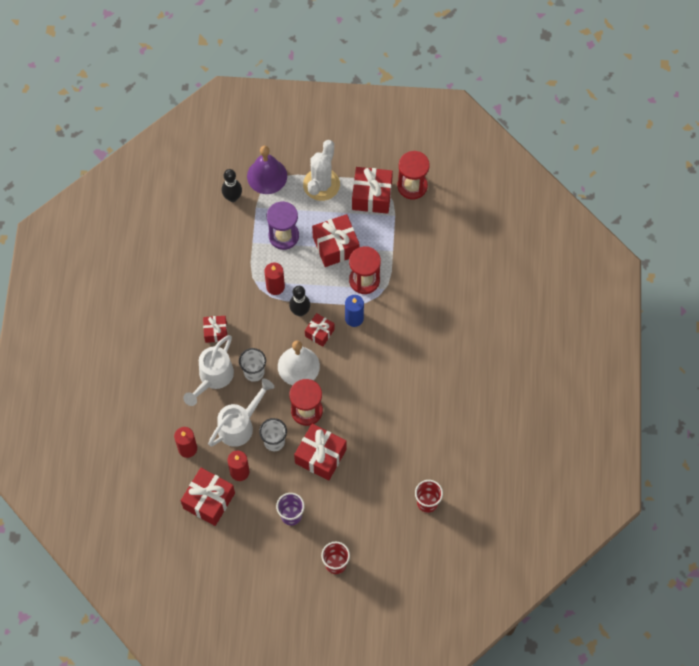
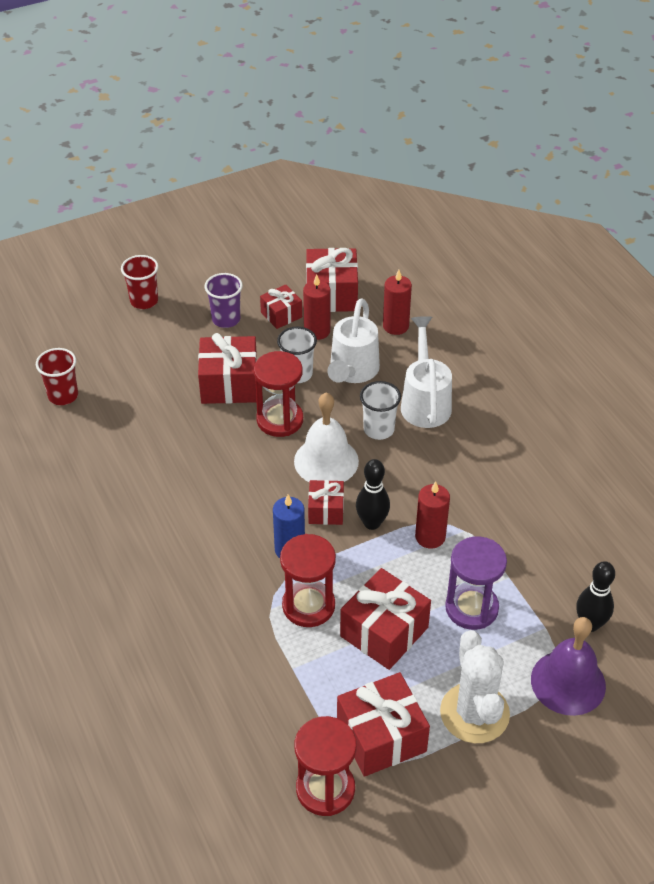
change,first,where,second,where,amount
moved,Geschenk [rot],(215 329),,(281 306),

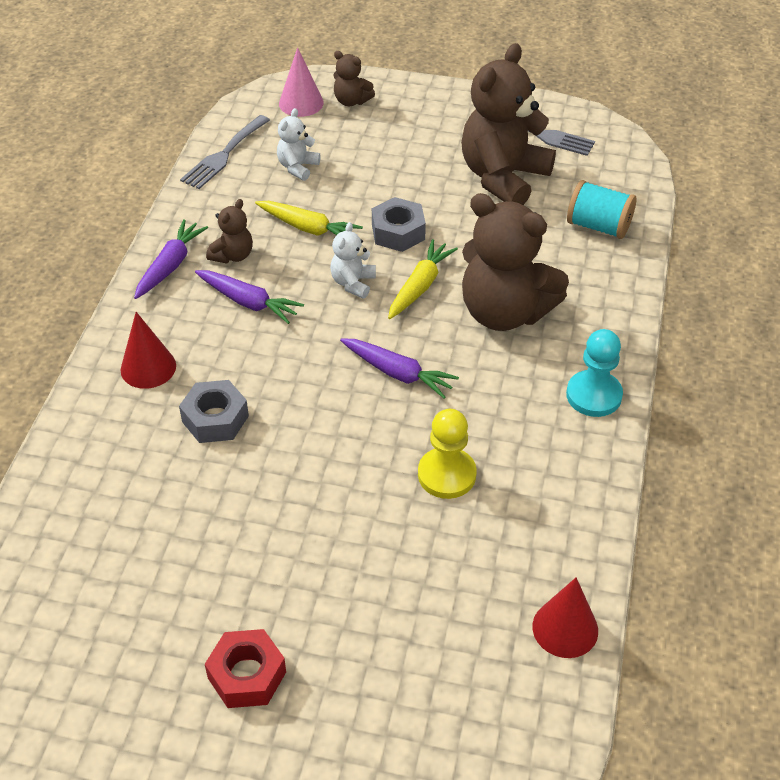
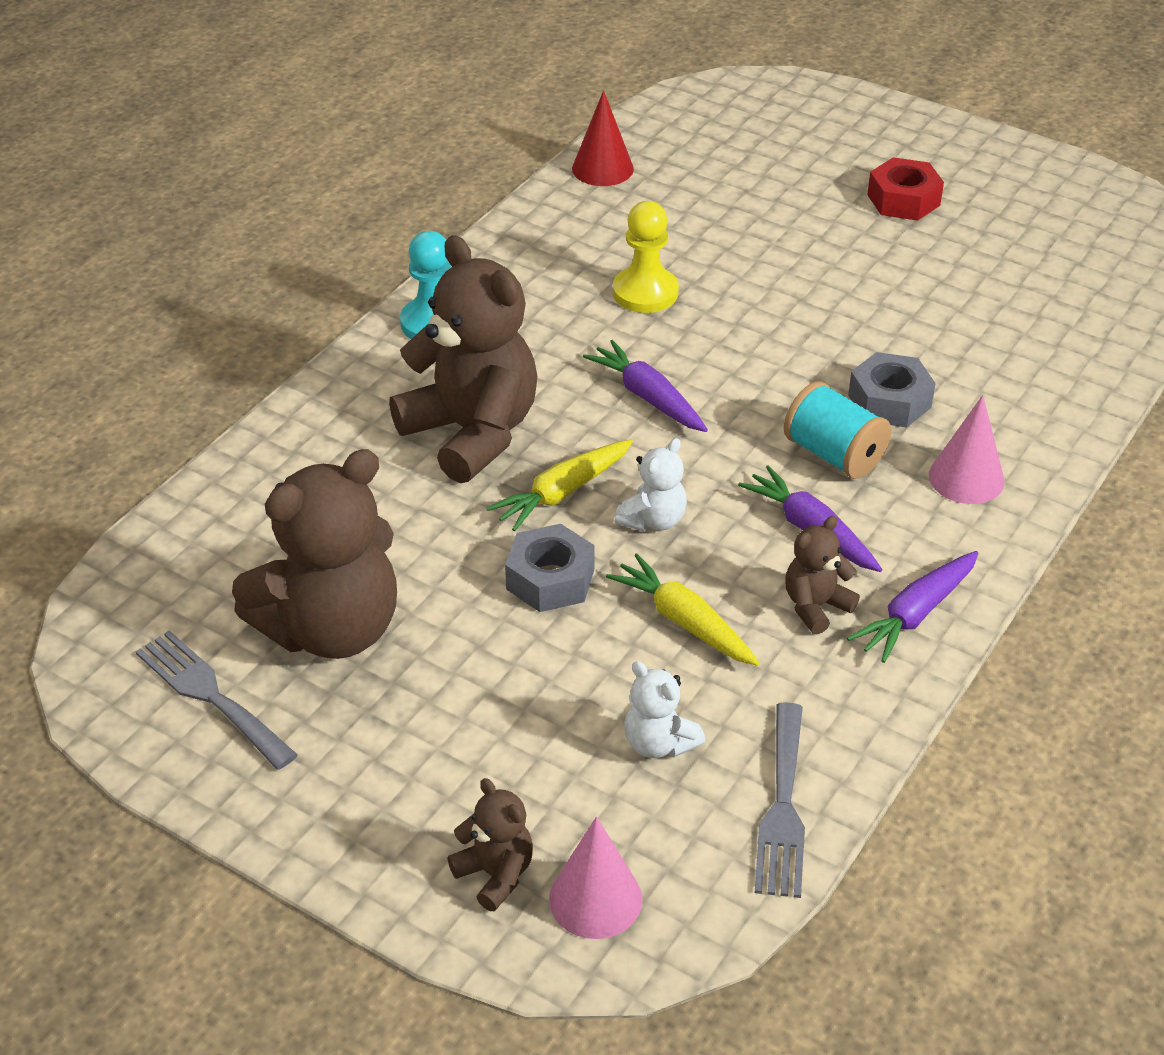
change,first,where,second,where,amount
recoloured,Kegel [rot],(148 350),Kegel [rosa],(967 449),
turned,Gabel [grau],(225 152),,(780 800),135 degrees clockwise
turned,Teddybär [weiß],(299 144),,(664 709),90 degrees clockwise
moved,Garnrolle [türkis],(601 209),,(838 430),

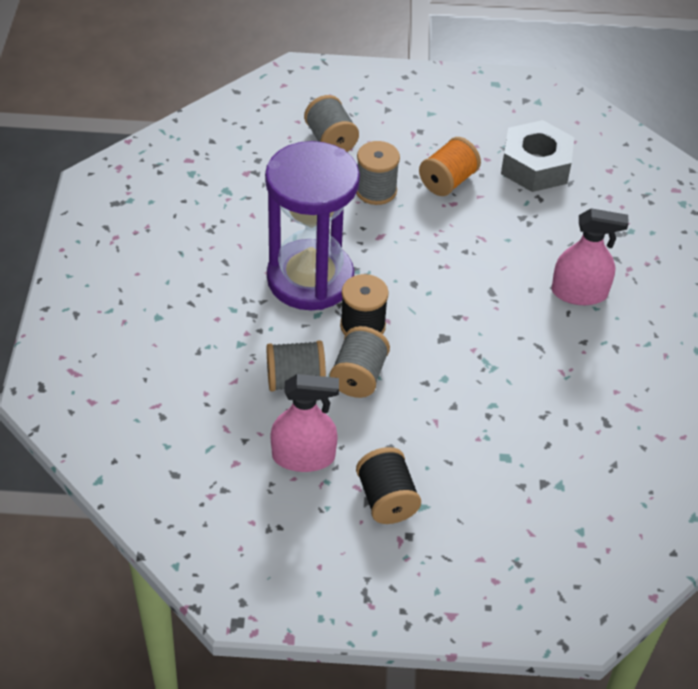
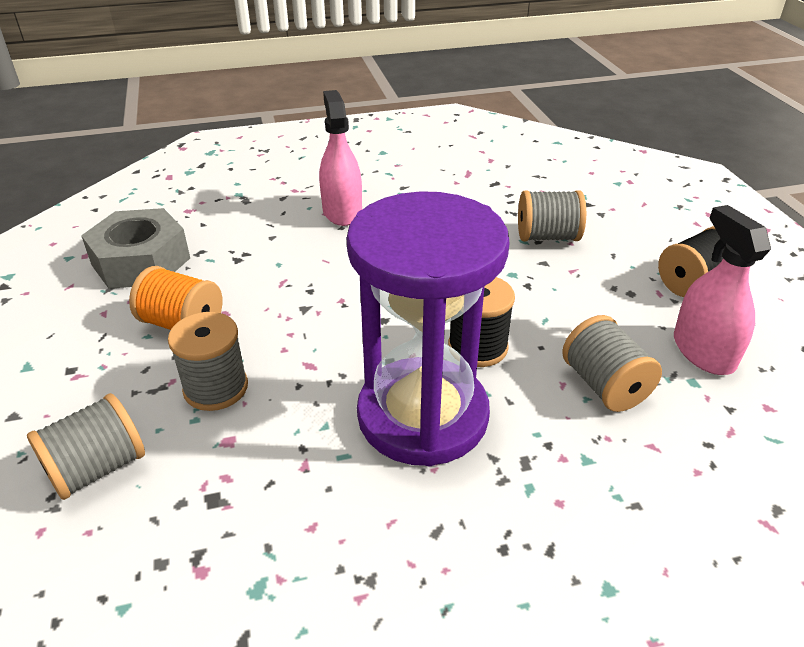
change,first,where,second,where,amount
moved,Garnrolle [grau],(360 362),,(552 215),

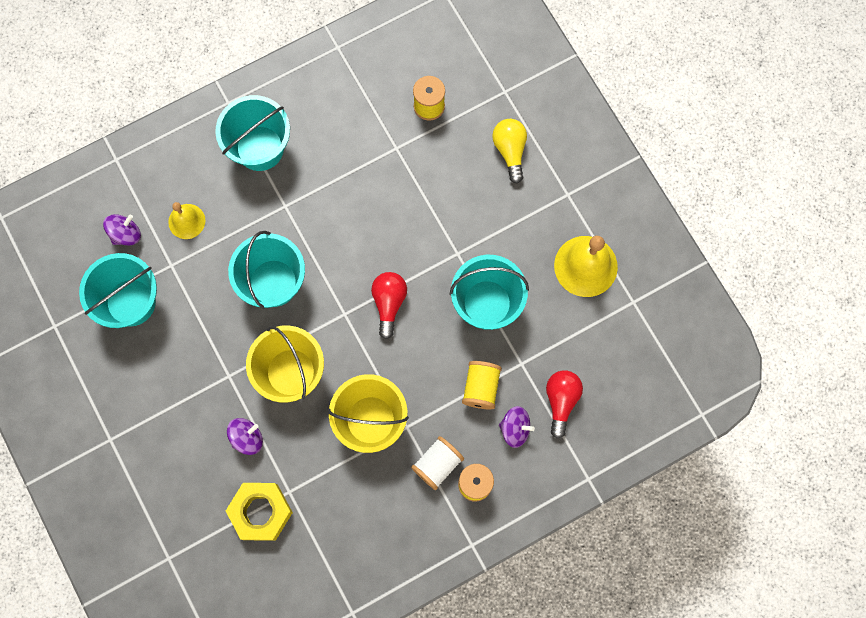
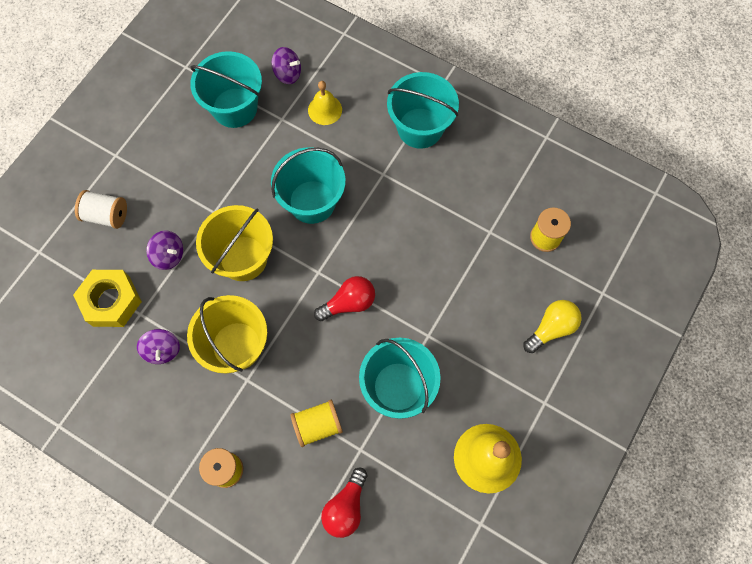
change,first,where,second,where,amount
moved,Garnrolle [weiß],(437 463),,(101 209),
moved,Kreisel [lila],(517 427),,(158 346),
turned,Glühbirne [rot],(564 404),,(344 503),135 degrees clockwise

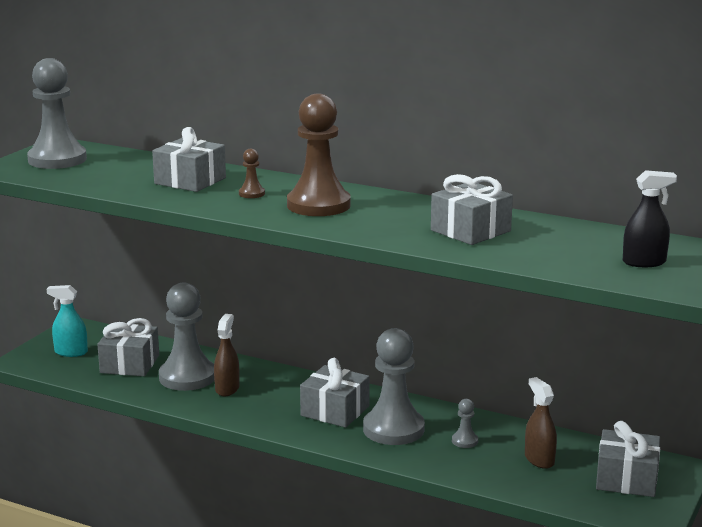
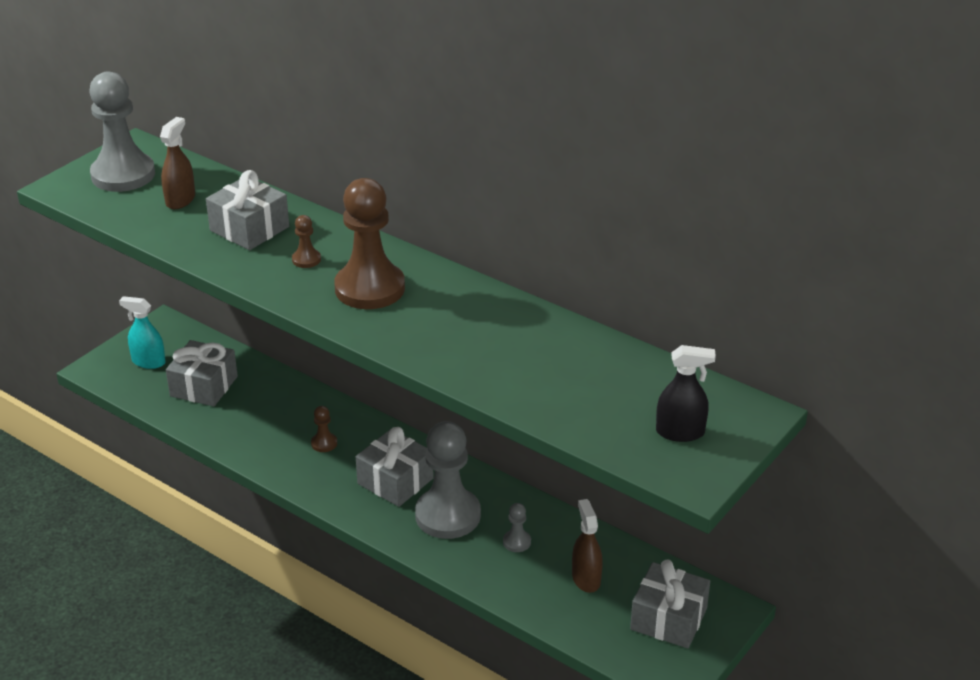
change,first,where,second,where,amount
removed,Bauer [grau],(186 336),,,
moved,Sprühflasche [braun],(226 355),,(177 163),
removed,Geschenk [grau],(472 209),,,
added,,,Bauer [braun],(324 429),

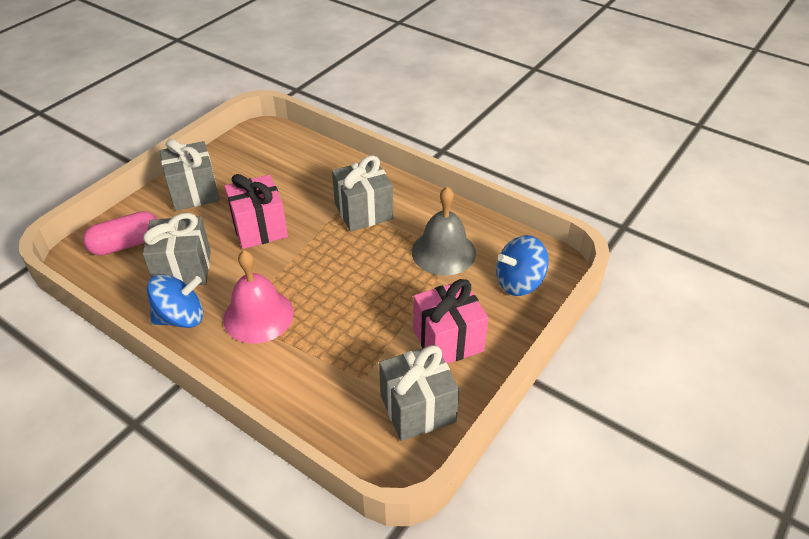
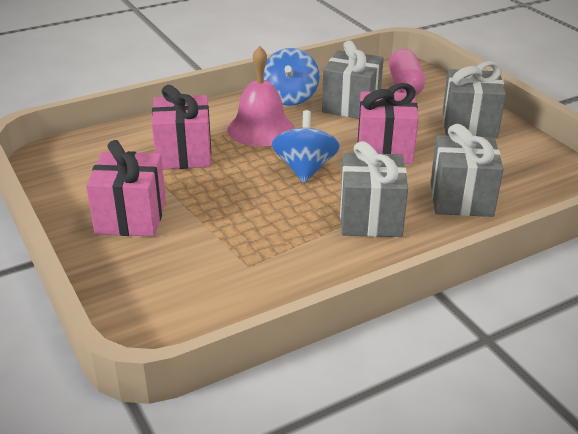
change,first,where,second,where,amount
moved,Geschenk [grau],(419 393),,(467 170),
removed,Glocke [grau],(444 230),,,
moved,Kreisel [blau],(522 265),,(306 146),
added,,,Geschenk [rosa],(181 127),

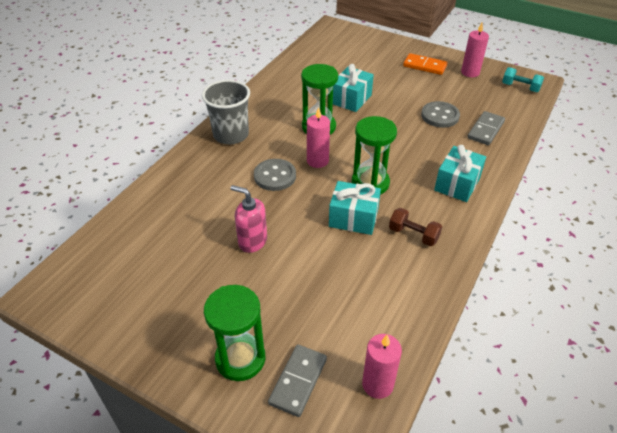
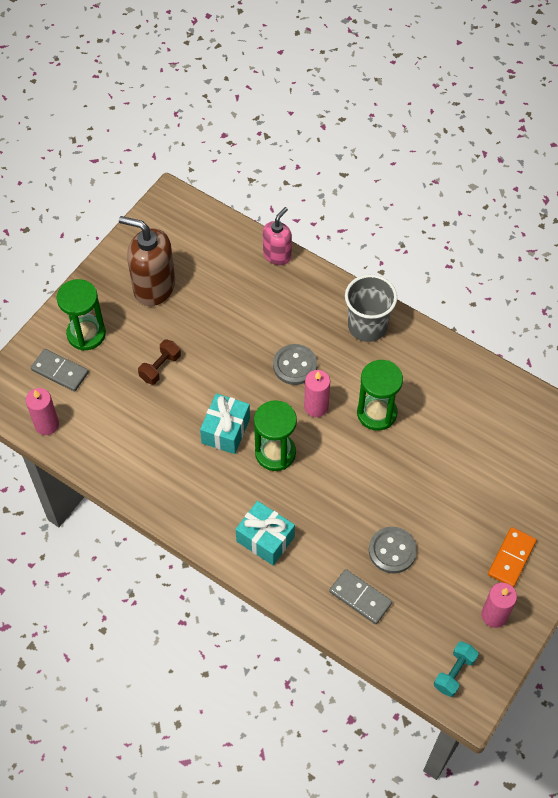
change,first,where,second,where,amount
moved,Seifenspender [rosa],(248 219),,(277 236),
removed,Geschenk [türkis],(353 88),,,
moved,Hantel [braun],(415 227),,(159 362),
added,,,Seifenspender [braun],(147 261),

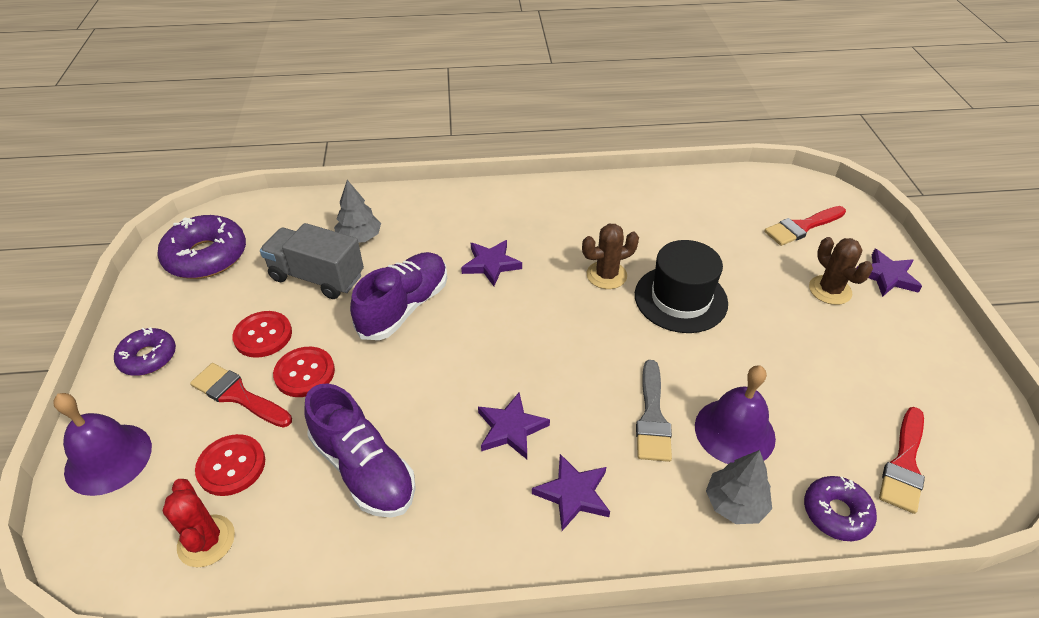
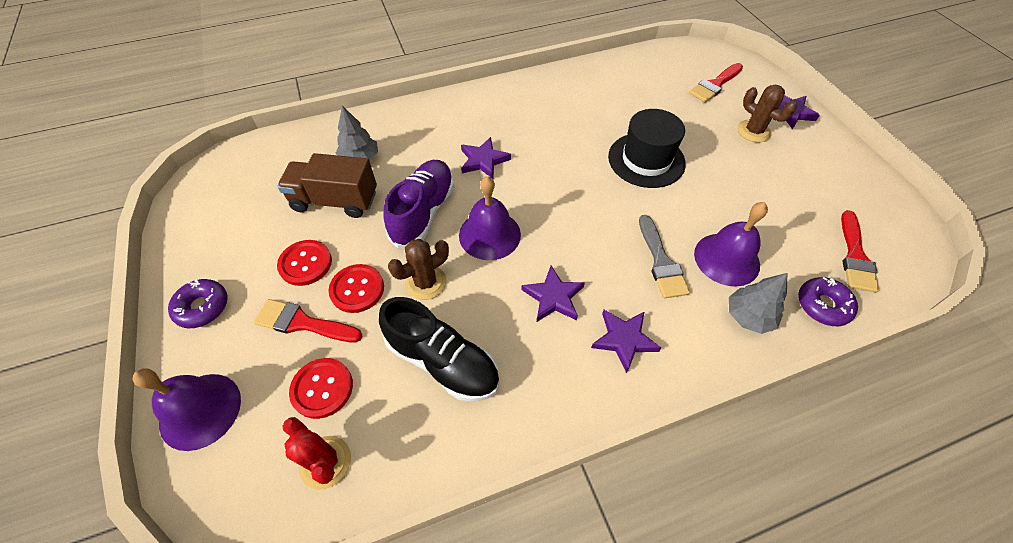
change,first,where,second,where,amount
removed,Donut [lila],(201 247),,,
recoloured,Lastwagen [grau],(312 261),Lastwagen [braun],(327 185),
recoloured,Schuh [lila],(360 450),Schuh [schwarz],(439 349),
moved,Kaktus [braun],(610 256),,(418 269),
added,,,Glocke [lila],(490 218),

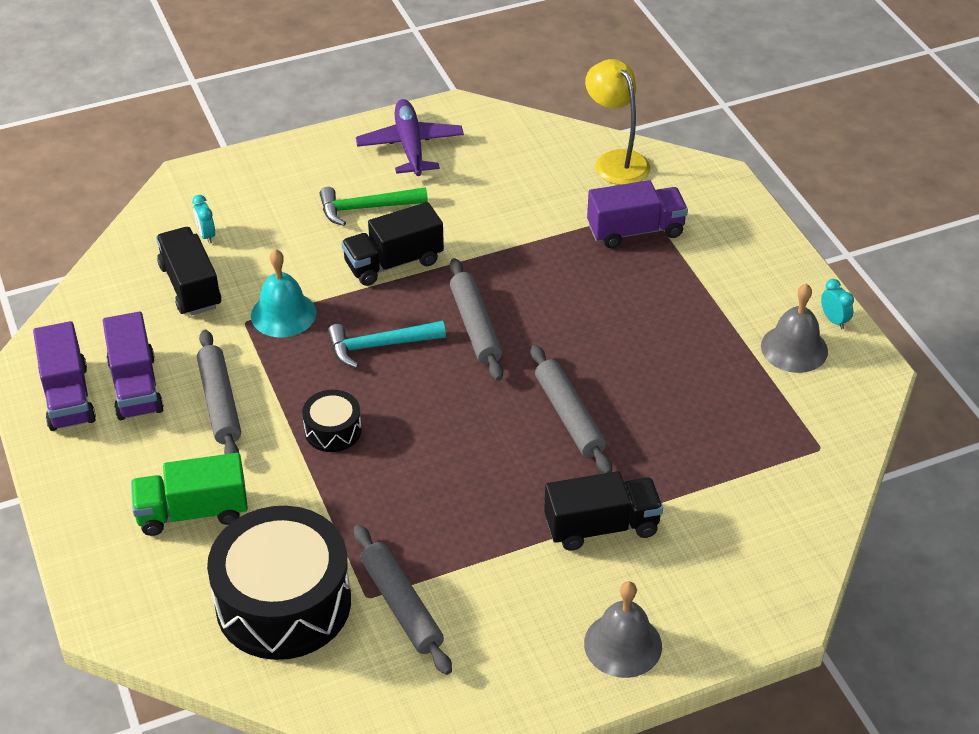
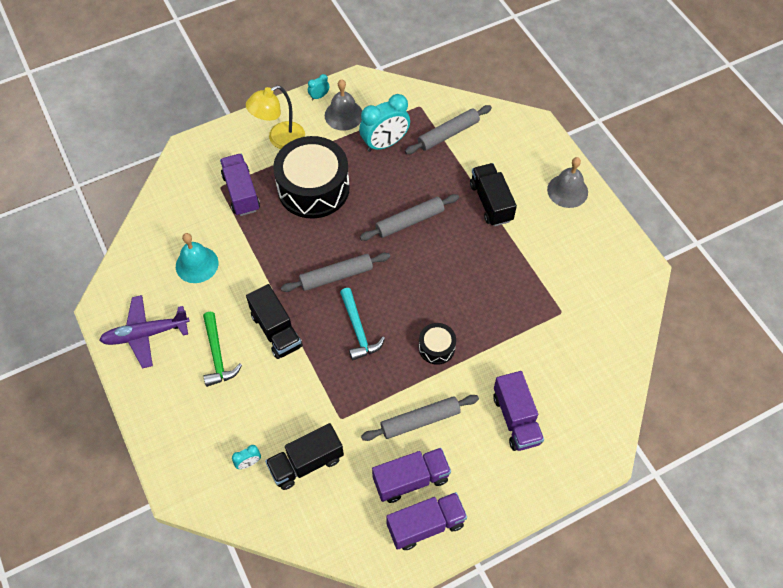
change,first,where,second,where,amount
recoloured,Lastwagen [grün],(189 494),Lastwagen [lila],(518 411),
moved,Trommel [schwarz],(279 583),,(311 177),
moved,Glocke [türkis],(283 293),,(197 258),
moved,Nudelholz [grau],(403 600),,(448 129),
moved,Lampe [gelb],(617 122),,(275 117),
added,,,Wecker [türkis],(384 123),

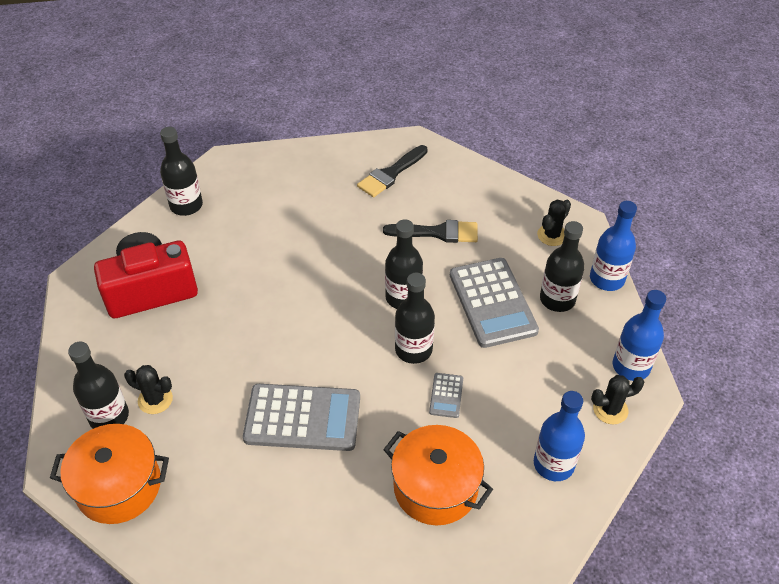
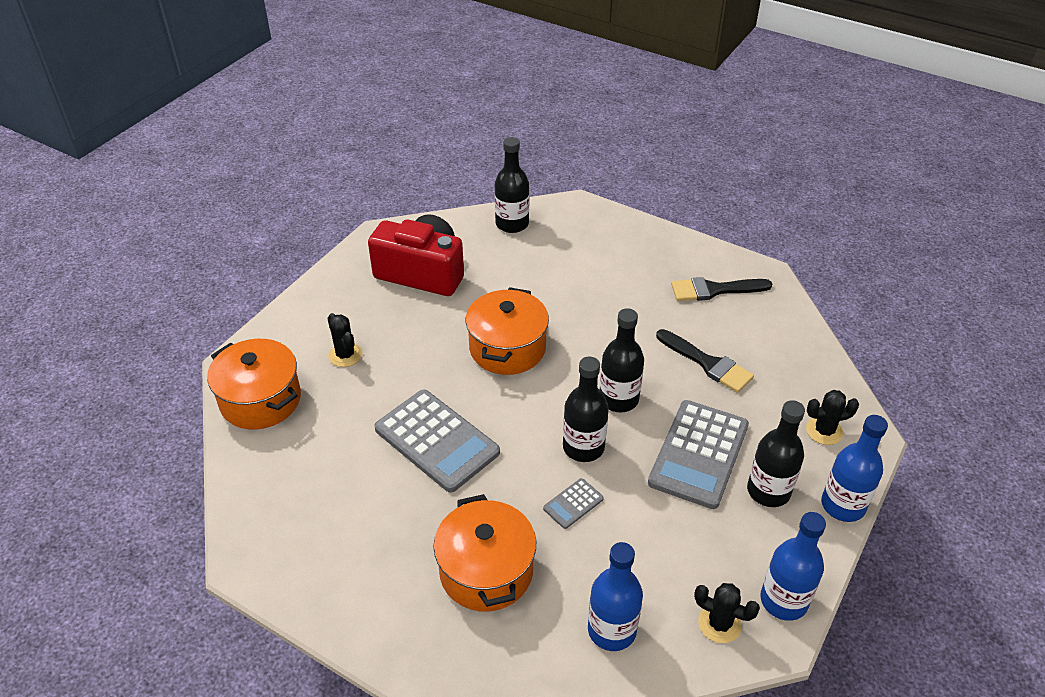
change,first,where,second,where,amount
removed,Flasche [schwarz],(98 385),,,
added,,,Kochtopf [orange],(507 331),

